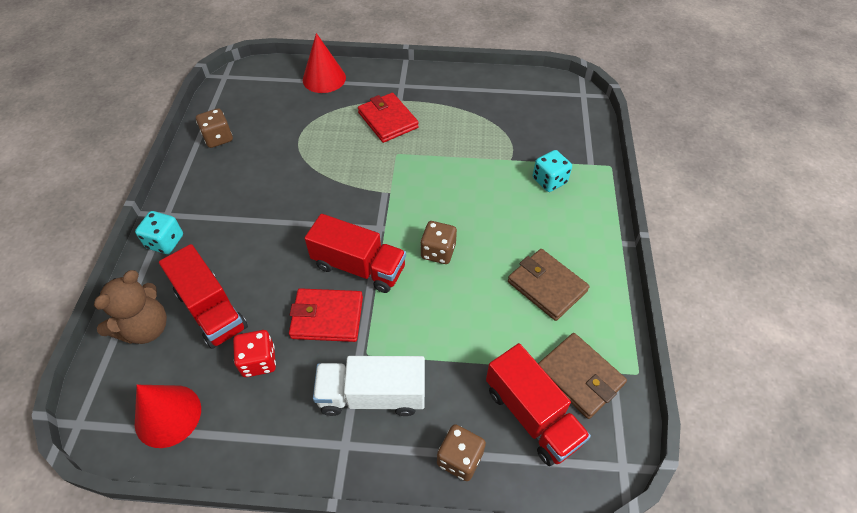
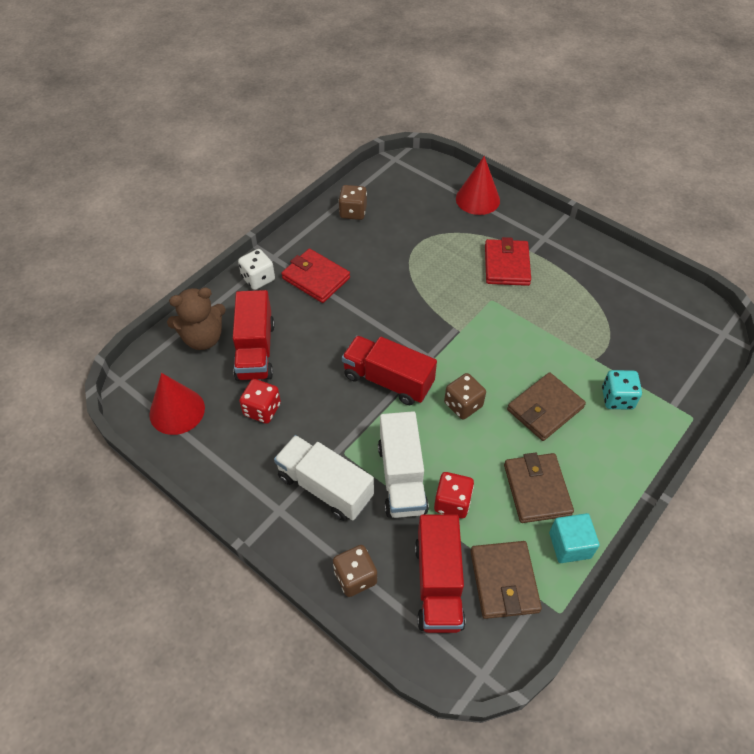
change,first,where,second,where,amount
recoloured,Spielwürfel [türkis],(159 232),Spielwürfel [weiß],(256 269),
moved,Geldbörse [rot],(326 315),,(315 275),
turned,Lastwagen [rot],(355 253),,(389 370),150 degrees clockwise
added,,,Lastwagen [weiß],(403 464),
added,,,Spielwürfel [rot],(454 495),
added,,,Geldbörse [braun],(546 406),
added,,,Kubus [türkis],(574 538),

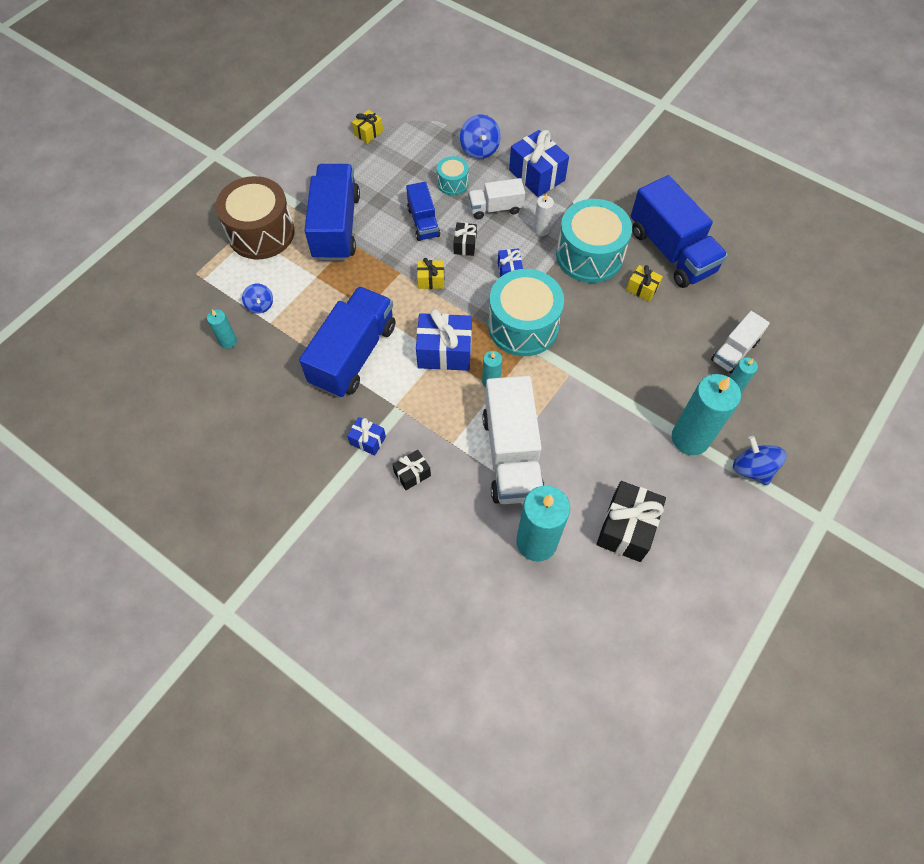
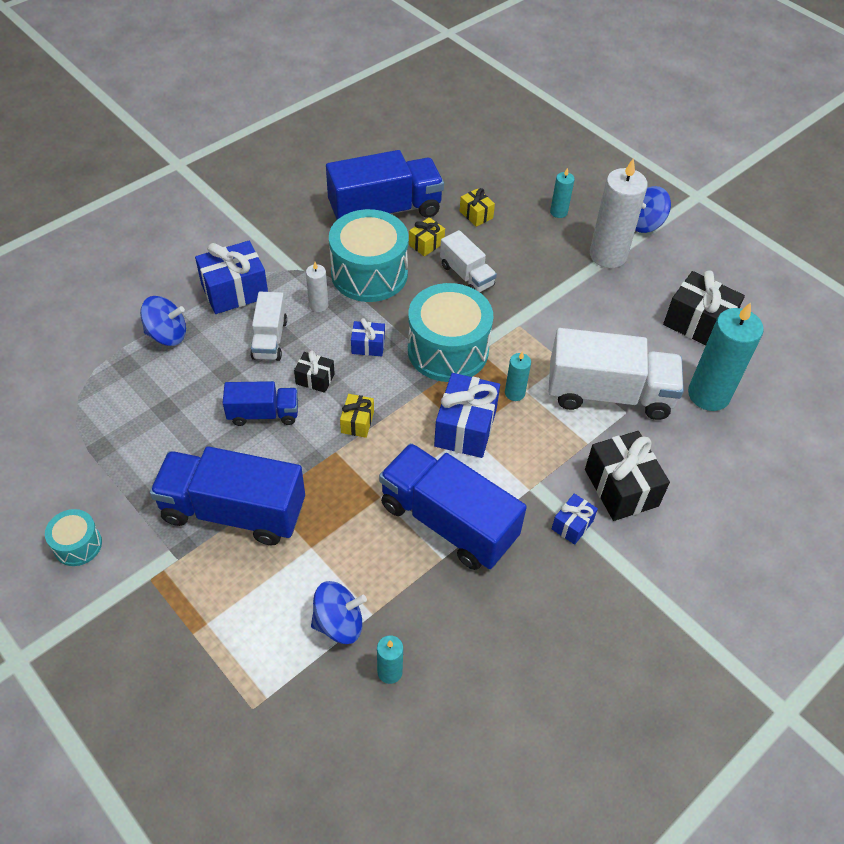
change,first,where,second,where,amount
removed,Trommel [braun],(255 217),,,
resized,Kreisel [blau],(257 298),,(339 612),x1.54
moved,Geschenk [gelb],(367 127),,(477 207),
resized,Geschenk [schwarz],(411 470),,(627 476),x1.89
moved,Trommel [türkis],(453 175),,(73 537),
recoloured,Kerze [türkis],(706 414),Kerze [weiß],(619 213),
moved,Lastwagen [weiß],(740 342),,(468 261),

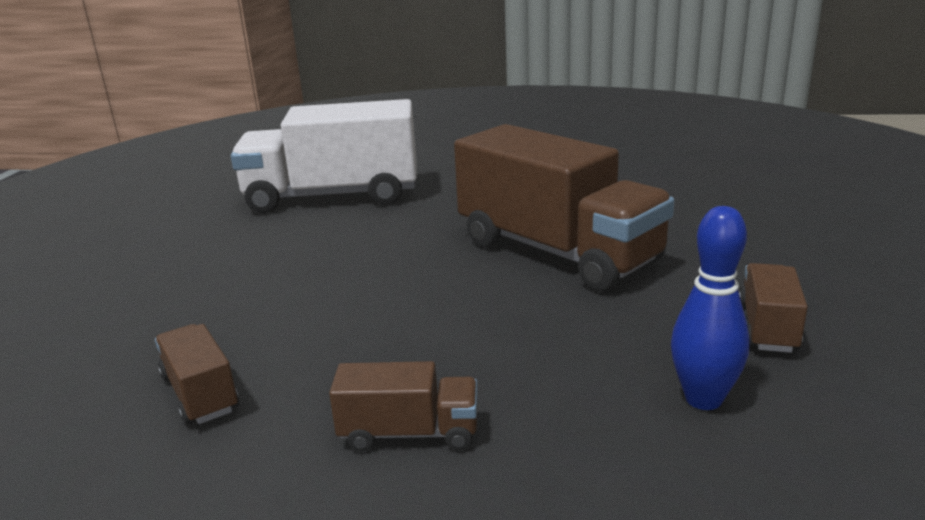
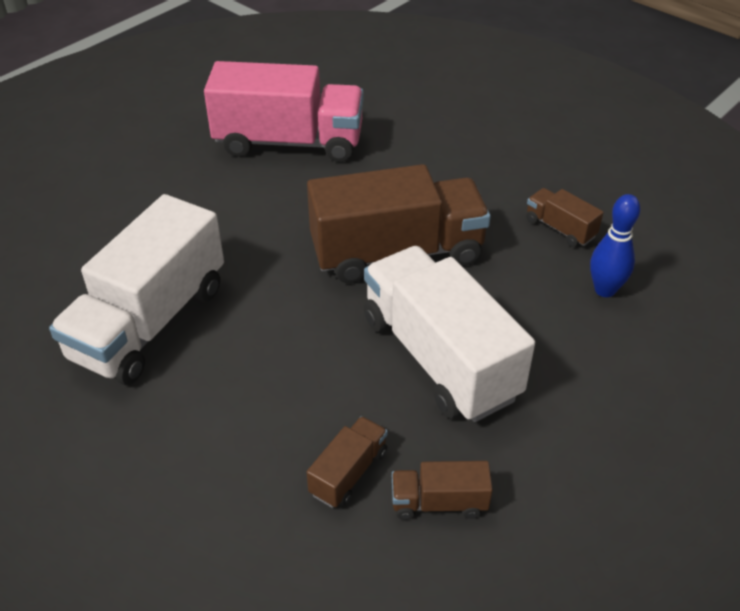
change,first,where,second,where,amount
moved,Lastwagen [braun],(403 406),,(347 462),
added,,,Lastwagen [rosa],(284 111),
added,,,Lastwagen [weiß],(449 334),

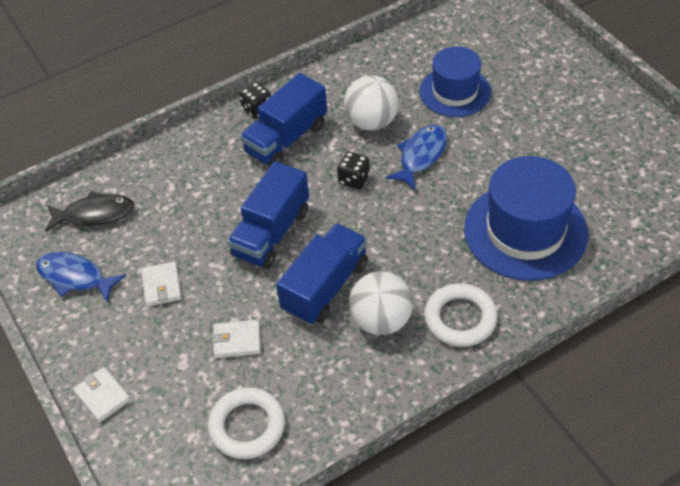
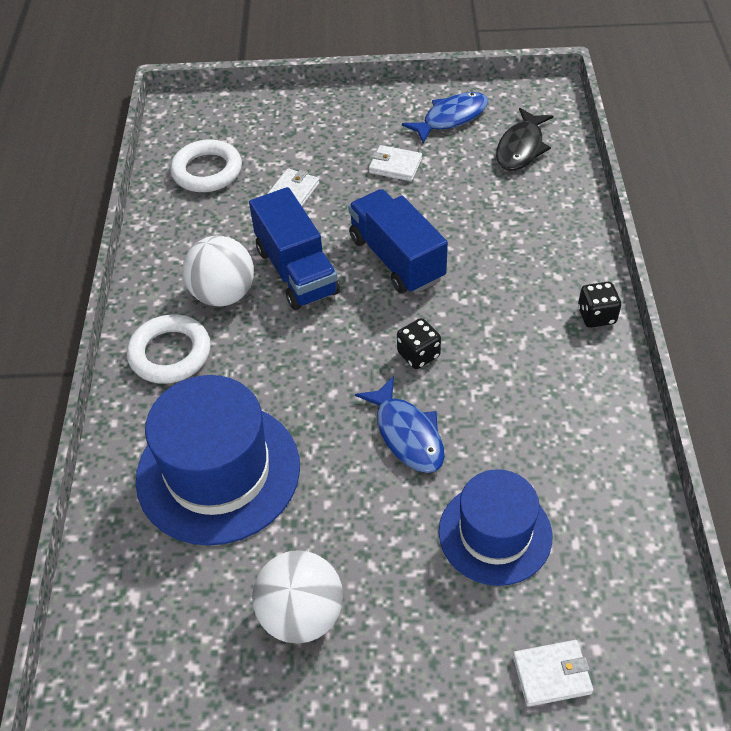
change,first,where,second,where,amount
moved,Geldbörse [weiß],(102 394),,(553 673),
removed,Lastwagen [blau],(283 120),,,
moved,Ball [weiß],(371 102),,(297 596),

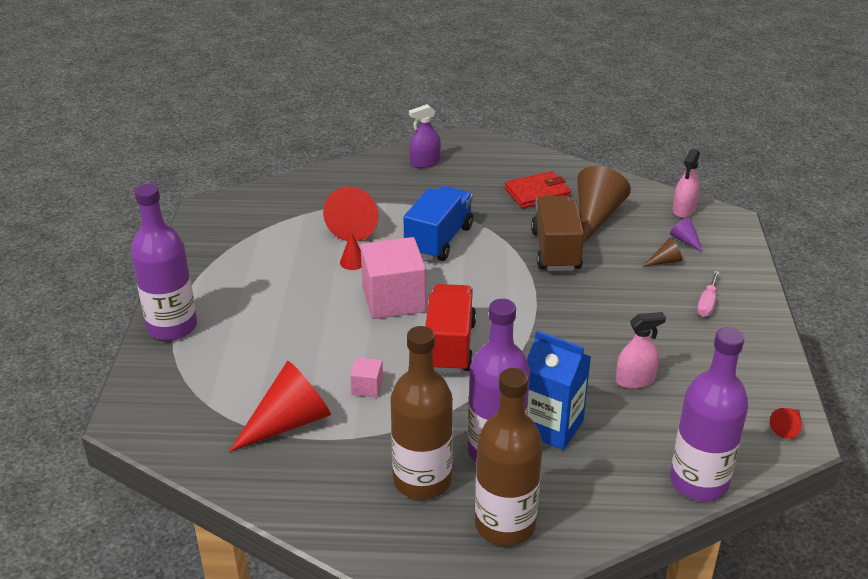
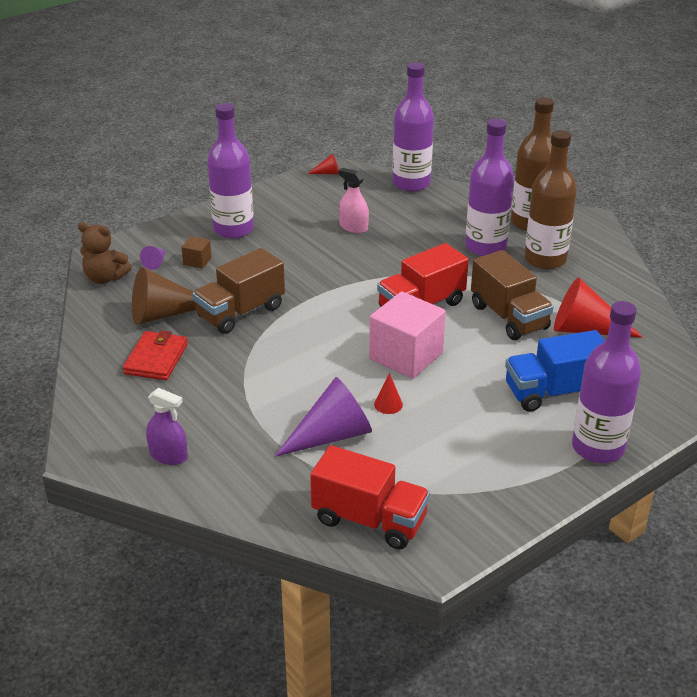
change,first,where,second,where,amount
recoloured,Kegel [rot],(350 213),Kegel [lila],(323 417),
replaced,Kubus [rosa],(366 377),Lastwagen [braun],(512 295),
moved,Lastwagen [blau],(438 223),,(555 371),
turned,Geldbörse [rot],(538 189),,(155 355),75 degrees clockwise
removed,Getränkekarton [blau],(559 390),,,
replaced,Kegel [braun],(662 252),Kubus [braun],(196 252),
replaced,Sprühflasche [rosa],(686 183),Teddybär [braun],(105 253),
replaced,Schraubenzieher [rosa],(708 294),Flasche [lila],(230 171),
added,,,Lastwagen [rot],(370 497),

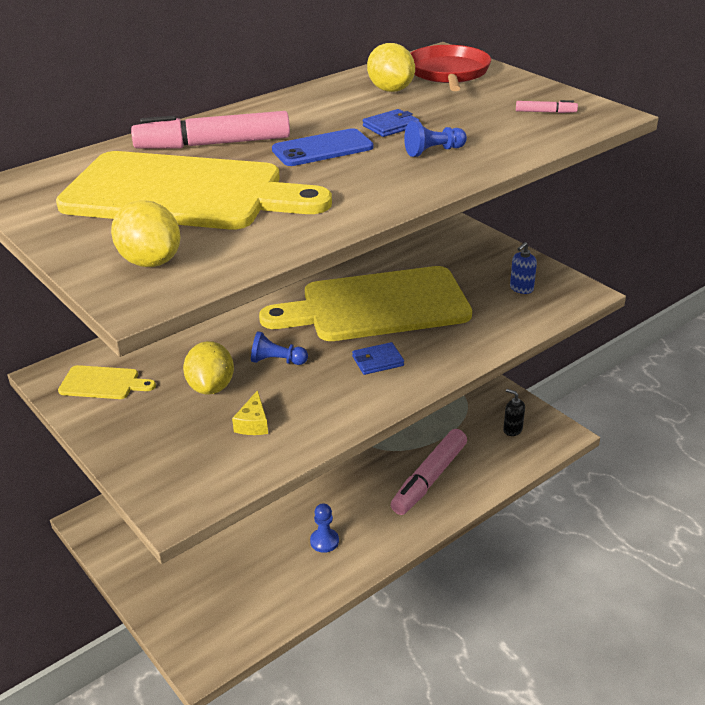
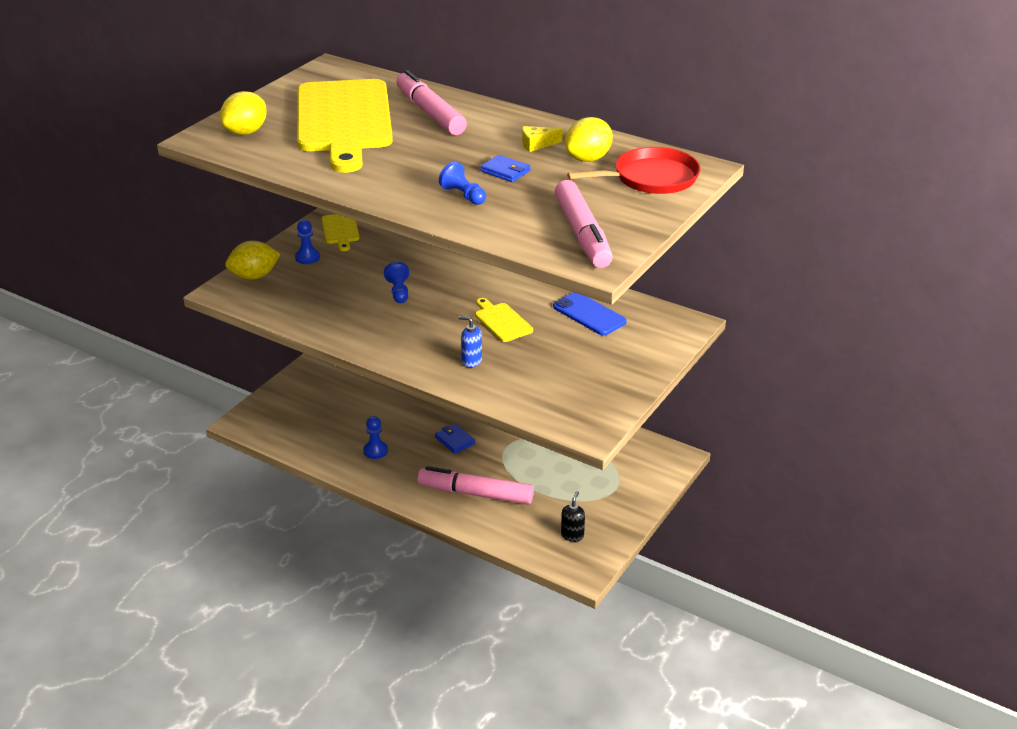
change,first,where,second,where,amount
moved,Zitrone [gelb],(208 368),,(252 260),
moved,Käse [gelb],(250 412),,(542 139),
resized,Schneidebrett [gelb],(365 303),,(504 320),x0.41
moved,Handy [blau],(322 147),,(590 314),
moved,Geldbörse [blau],(378 358),,(455 439),
moved,Seifenspender [blau],(523 268),,(470 341),
resized,Filzstift [rosa],(547 106),,(584 224),x2.42
added,,,Bauer [blau],(307 242),

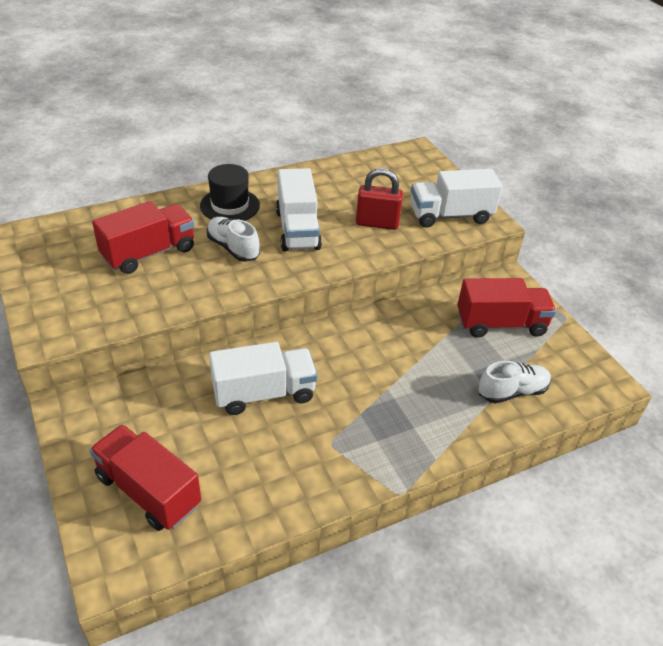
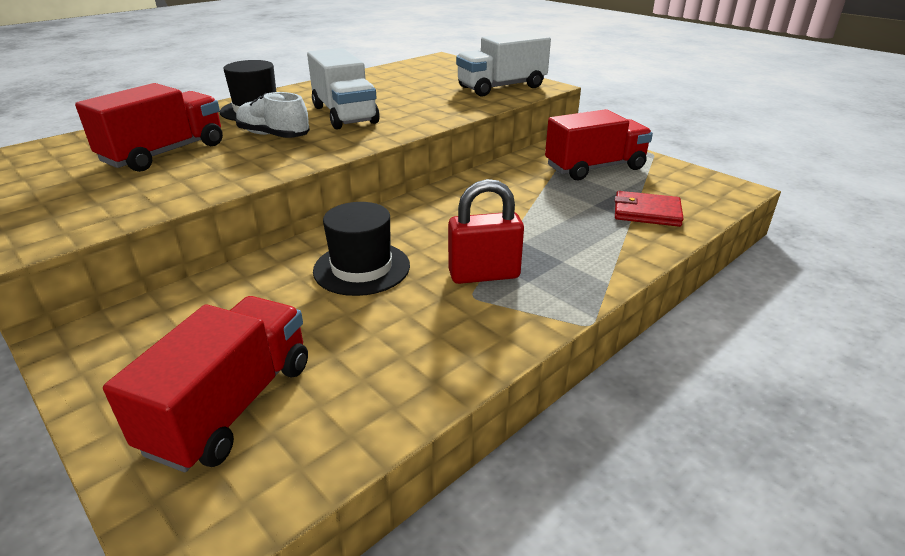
change,first,where,second,where,amount
turned,Lastwagen [rot],(145 477),,(205 384),90 degrees clockwise
replaced,Lastwagen [weiß],(263 378),Hut [schwarz],(361 249),
moved,Vorhängeschloss [rot],(379 199),,(486 231),
replaced,Schuh [weiß],(514 382),Geldbörse [rot],(649 209),

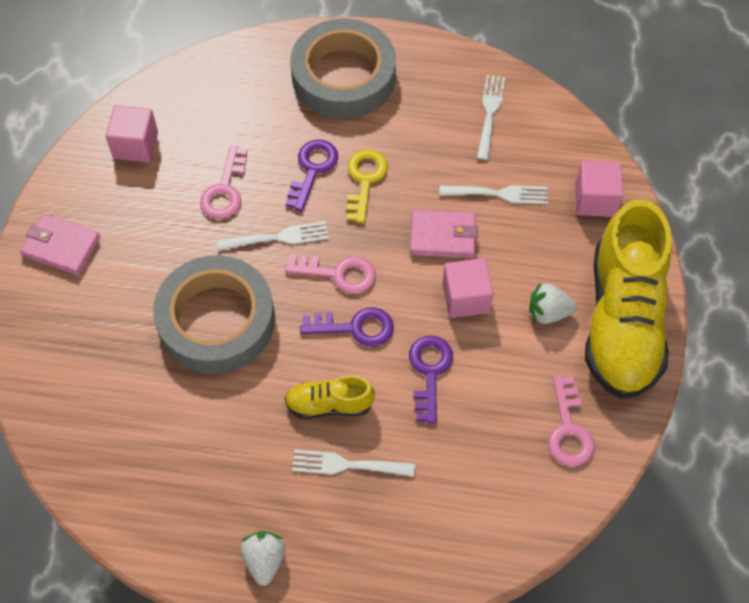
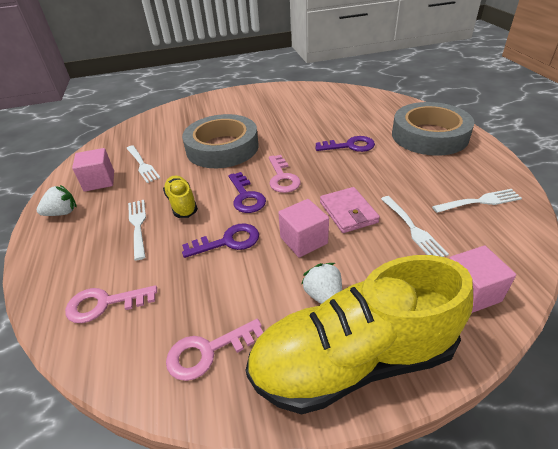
change,first,where,second,where,amount
removed,Geldbörse [rosa],(60 245),,,
moved,Kubus [rosa],(132 133),,(93 170),
moved,Schlüssel [rosa],(223 182),,(111 304),
moved,Gabel [weiß],(273 236),,(143 164),
removed,Schlüssel [gelb],(367 186),,,

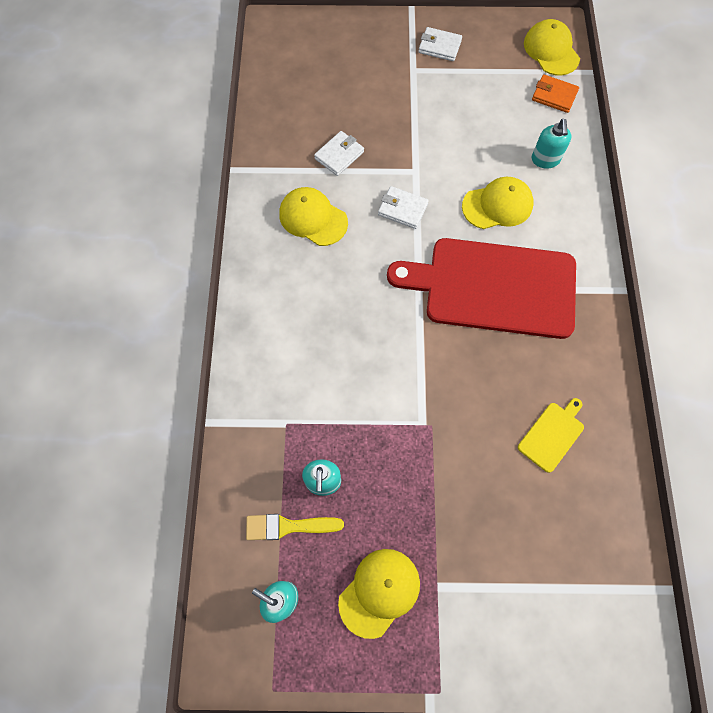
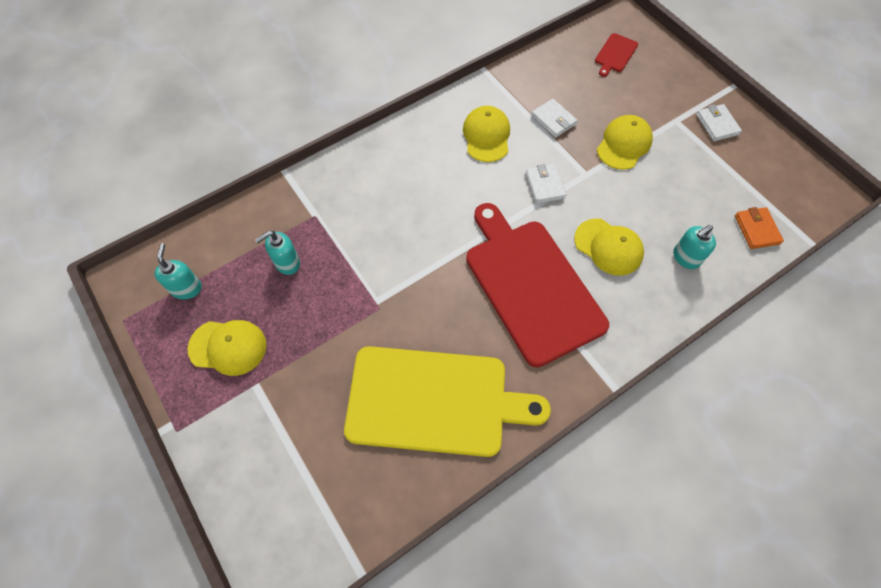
change,first,where,second,where,amount
removed,Pinsel [gelb],(295 527),,,
turned,Geldbörse [weiß],(339 153),,(554 118),45 degrees clockwise
resized,Schneidebrett [gelb],(551 435),,(447 401),x2.48
moved,Kappe [gelb],(552 47),,(625 142),
added,,,Schneidebrett [rot],(616 55),

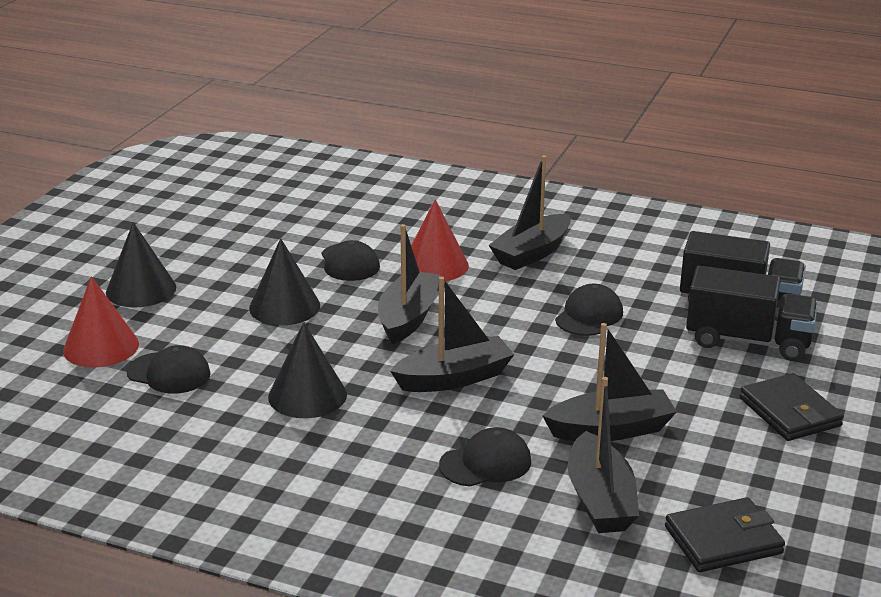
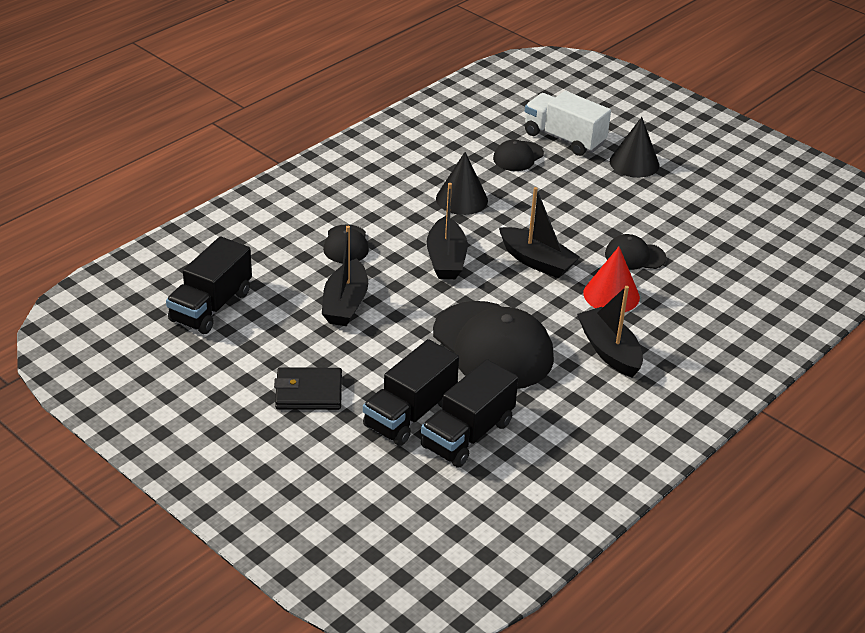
change,first,where,second,where,amount
replaced,Kegel [rot],(101 322),Lastwagen [weiß],(568 123),
removed,Kegel [schwarz],(284 281),,,
resized,Kappe [schwarz],(589 310),,(493 345),x2.04
removed,Boot [schwarz],(603 455),,,
replaced,Geldbörse [schwarz],(725 534),Lastwagen [schwarz],(209 285),

